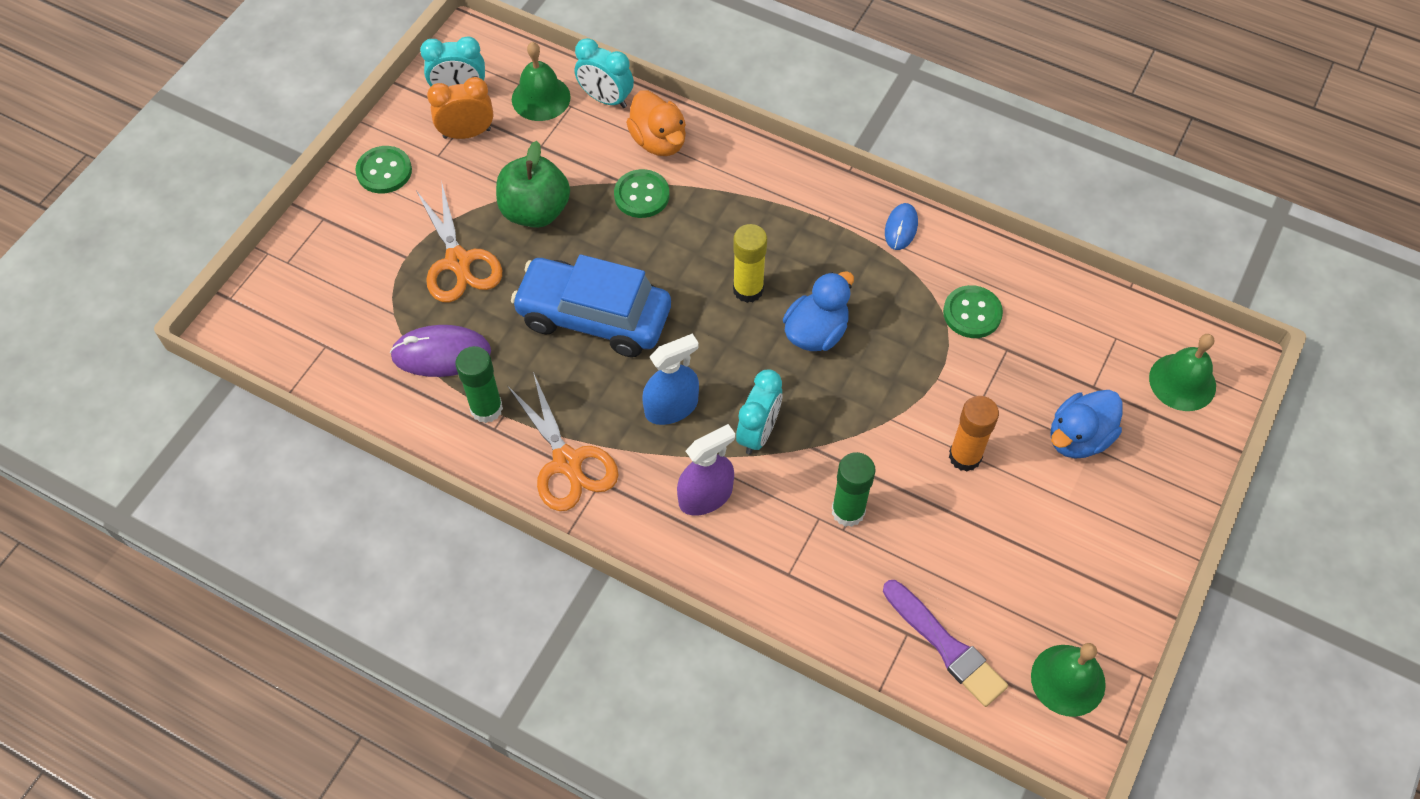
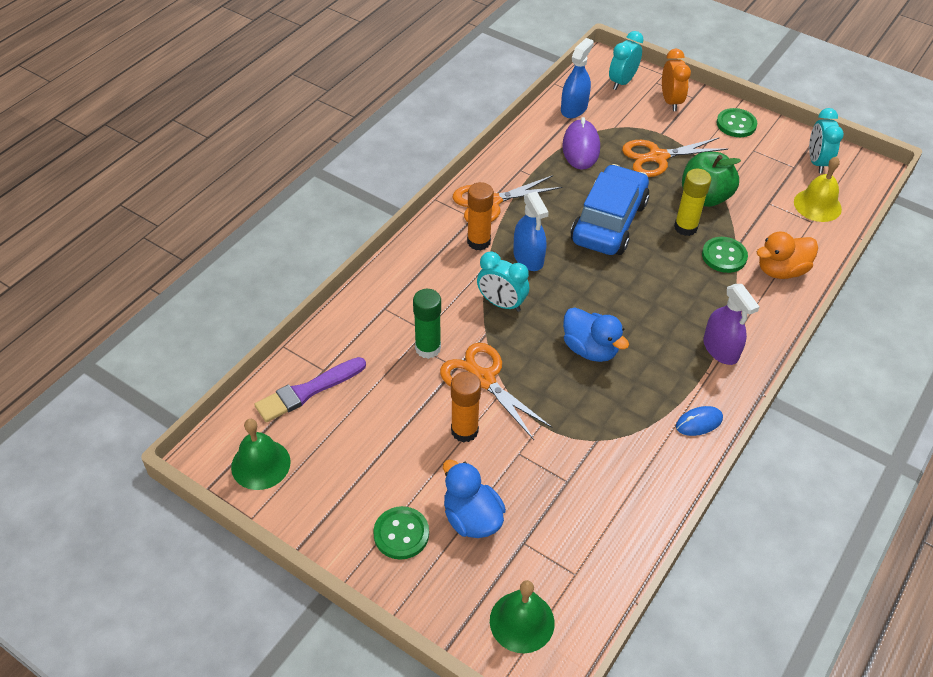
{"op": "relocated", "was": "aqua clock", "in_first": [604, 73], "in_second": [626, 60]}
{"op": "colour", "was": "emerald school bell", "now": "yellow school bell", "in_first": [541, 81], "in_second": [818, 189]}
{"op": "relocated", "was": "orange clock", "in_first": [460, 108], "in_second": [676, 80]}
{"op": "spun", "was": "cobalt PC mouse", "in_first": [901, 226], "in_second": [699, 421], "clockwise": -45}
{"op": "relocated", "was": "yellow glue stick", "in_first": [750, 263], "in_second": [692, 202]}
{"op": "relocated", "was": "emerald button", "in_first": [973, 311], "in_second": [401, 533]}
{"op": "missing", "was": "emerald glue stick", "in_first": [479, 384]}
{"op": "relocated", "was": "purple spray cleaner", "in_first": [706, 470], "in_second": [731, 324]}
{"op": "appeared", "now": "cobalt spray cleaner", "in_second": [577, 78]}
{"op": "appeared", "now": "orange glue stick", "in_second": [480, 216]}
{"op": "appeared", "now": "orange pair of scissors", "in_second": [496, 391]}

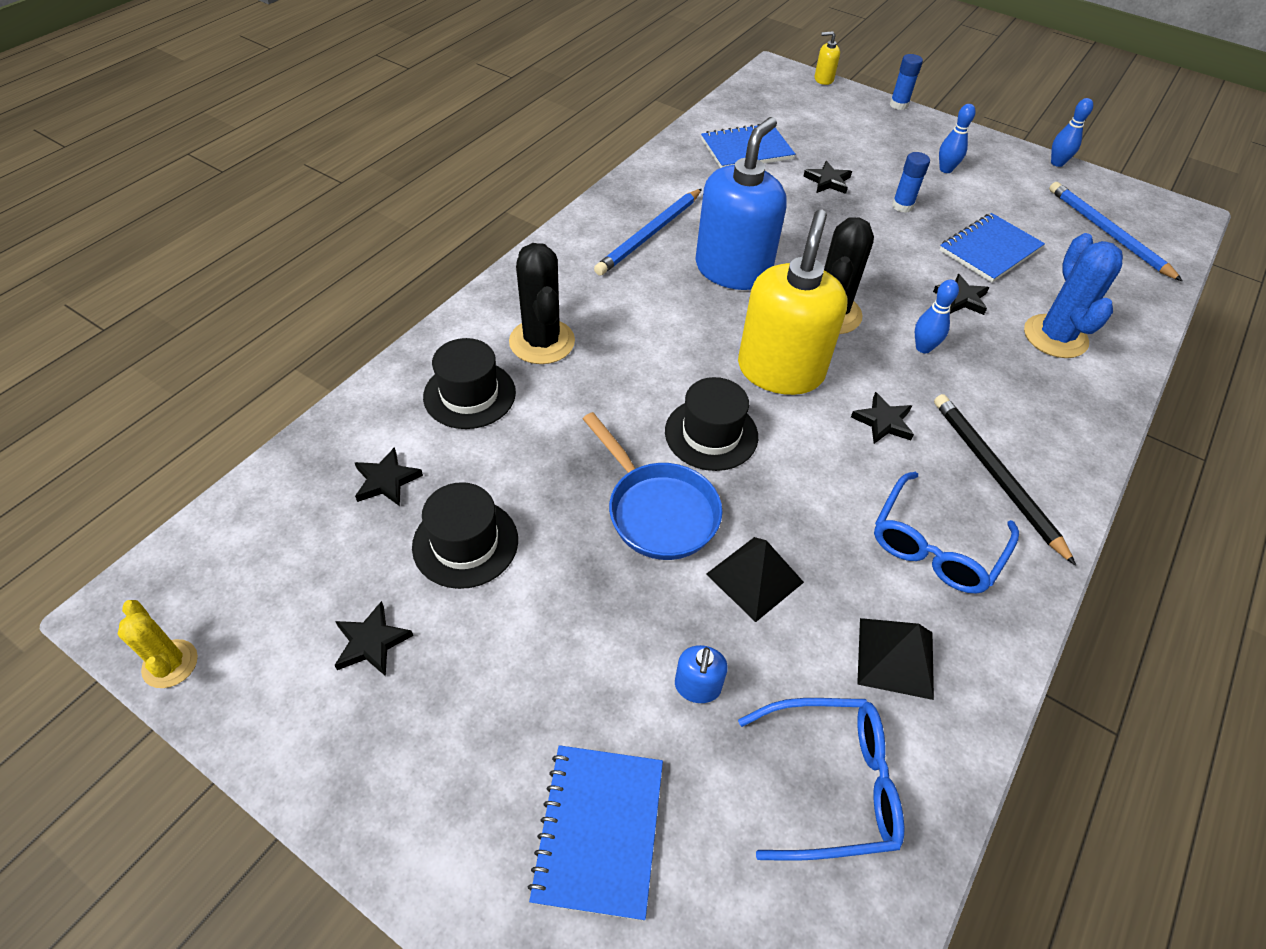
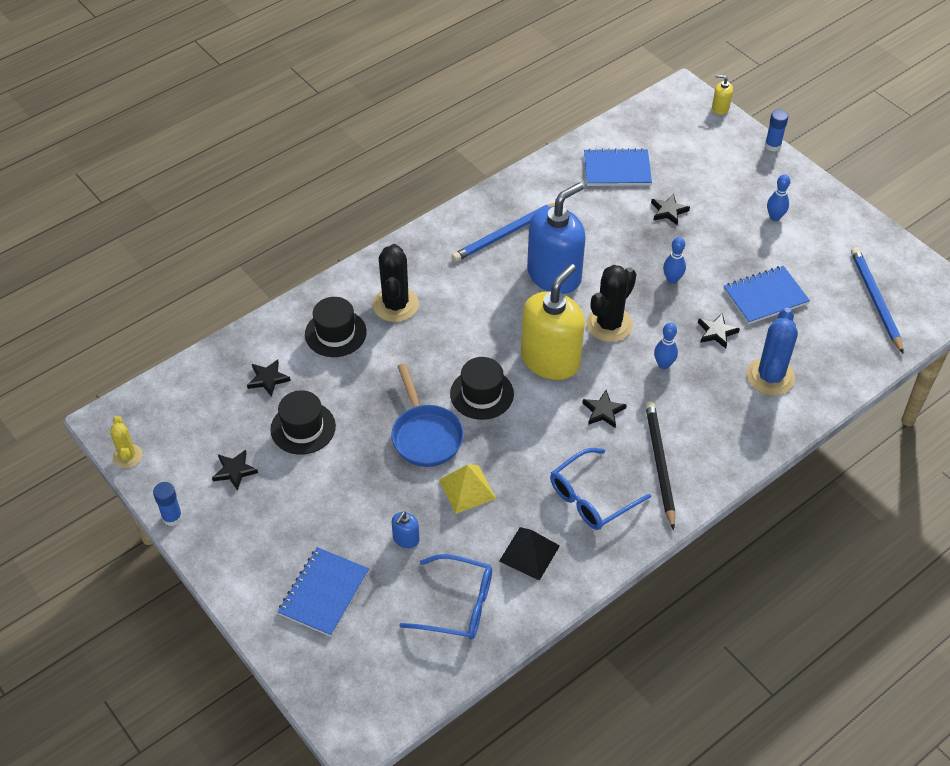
{"op": "relocated", "was": "cobalt tenpin", "in_first": [1072, 132], "in_second": [674, 260]}
{"op": "relocated", "was": "cobalt glue stick", "in_first": [911, 182], "in_second": [168, 504]}
{"op": "colour", "was": "jet-black solid pyramid", "now": "yellow solid pyramid", "in_first": [755, 579], "in_second": [467, 489]}

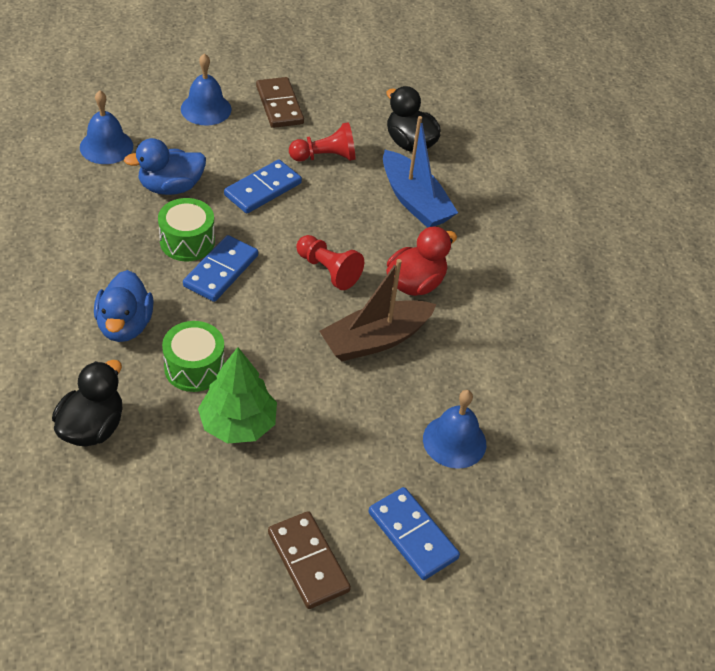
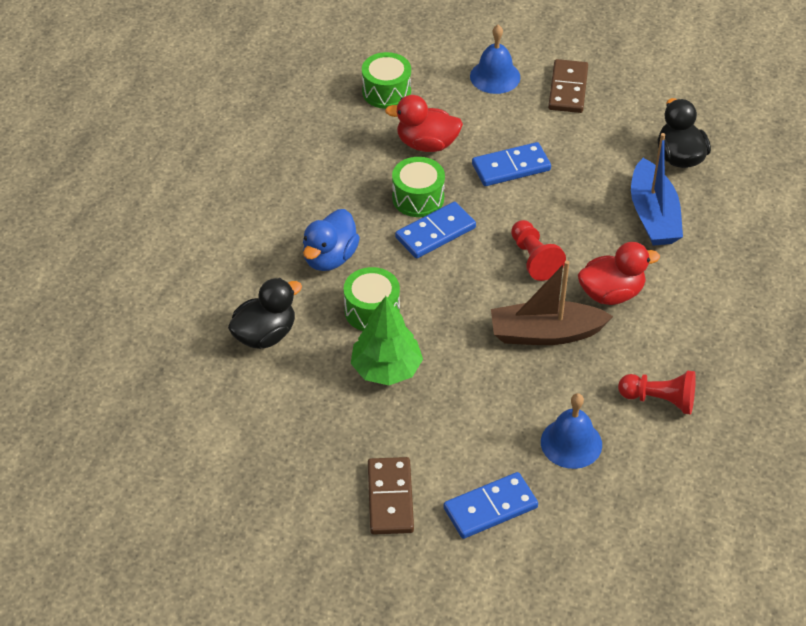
{"op": "exchanged", "was": "cobalt school bell", "now": "emerald toy drum", "in_first": [106, 127], "in_second": [386, 80]}
{"op": "relocated", "was": "scarlet game pawn", "in_first": [322, 142], "in_second": [657, 392]}
{"op": "colour", "was": "cobalt rubber duck", "now": "scarlet rubber duck", "in_first": [165, 166], "in_second": [424, 123]}
{"op": "spun", "was": "cobalt domino tile", "in_first": [414, 533], "in_second": [490, 505], "clockwise": 75}

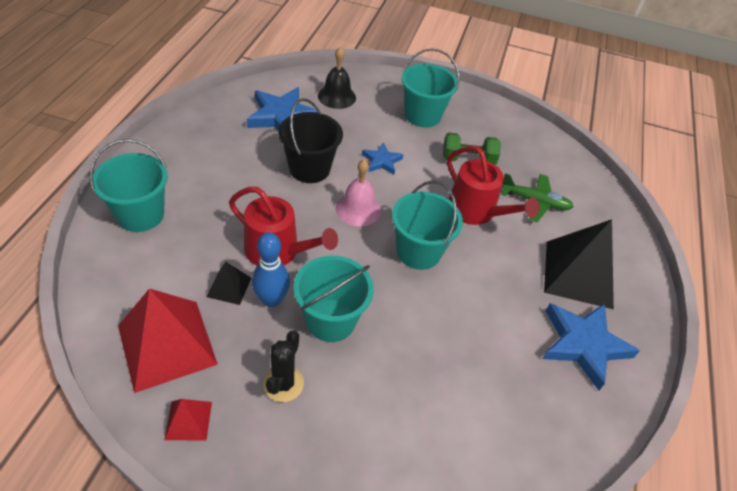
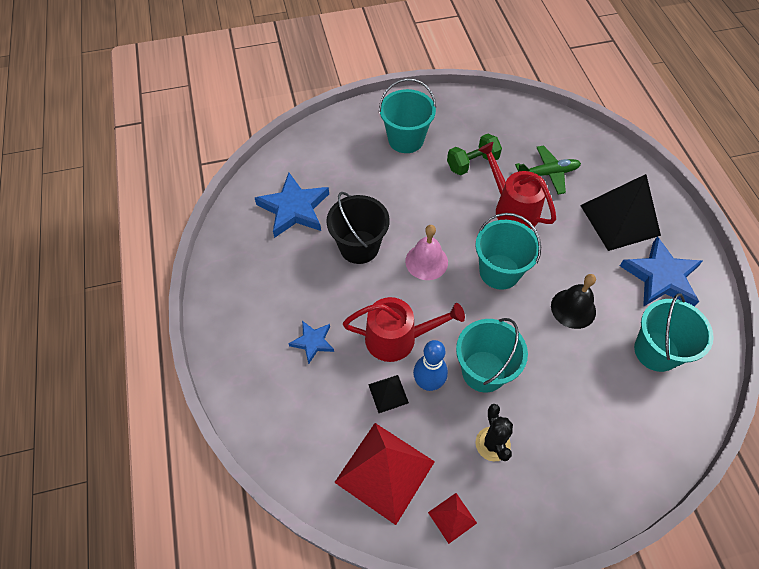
{"op": "relocated", "was": "jet-black school bell", "in_first": [337, 78], "in_second": [573, 301]}
{"op": "relocated", "was": "aqua bucket", "in_first": [129, 185], "in_second": [674, 332]}
{"op": "relocated", "was": "cobalt star", "in_first": [383, 158], "in_second": [311, 342]}
{"op": "spun", "was": "scarlet sprinkling can", "in_first": [493, 185], "in_second": [517, 185], "clockwise": -150}

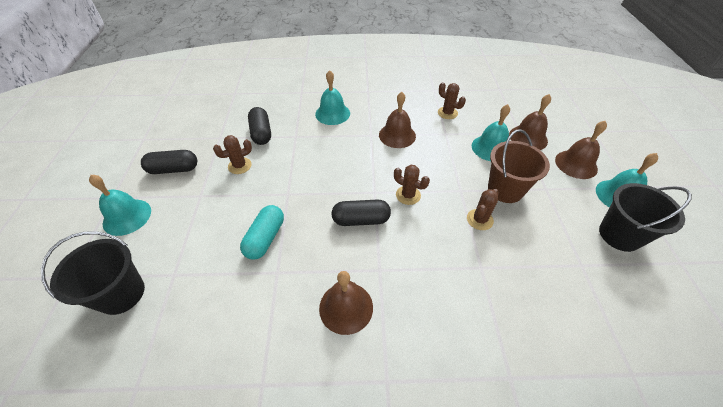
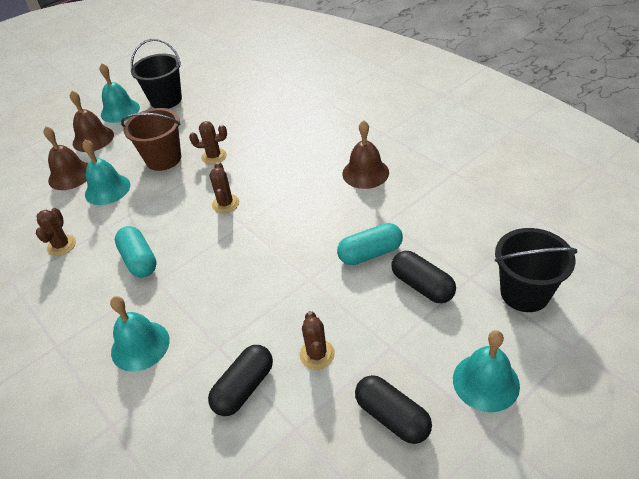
{"op": "exchanged", "was": "dark brown school bell", "now": "aqua capsule", "in_first": [397, 120], "in_second": [136, 252]}
{"op": "spun", "was": "dark brown cactus", "in_first": [232, 154], "in_second": [317, 340], "clockwise": 60}
{"op": "relocated", "was": "jet-black capsule", "in_first": [361, 213], "in_second": [423, 277]}

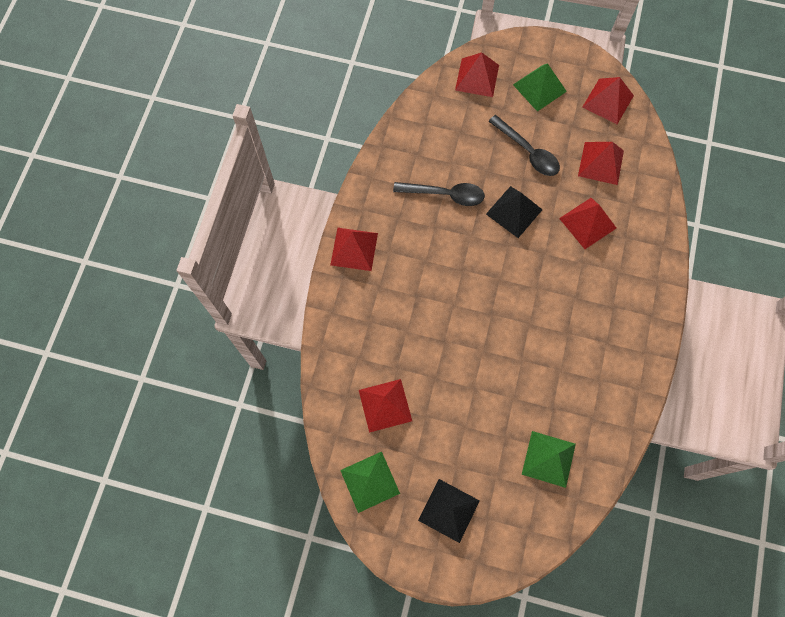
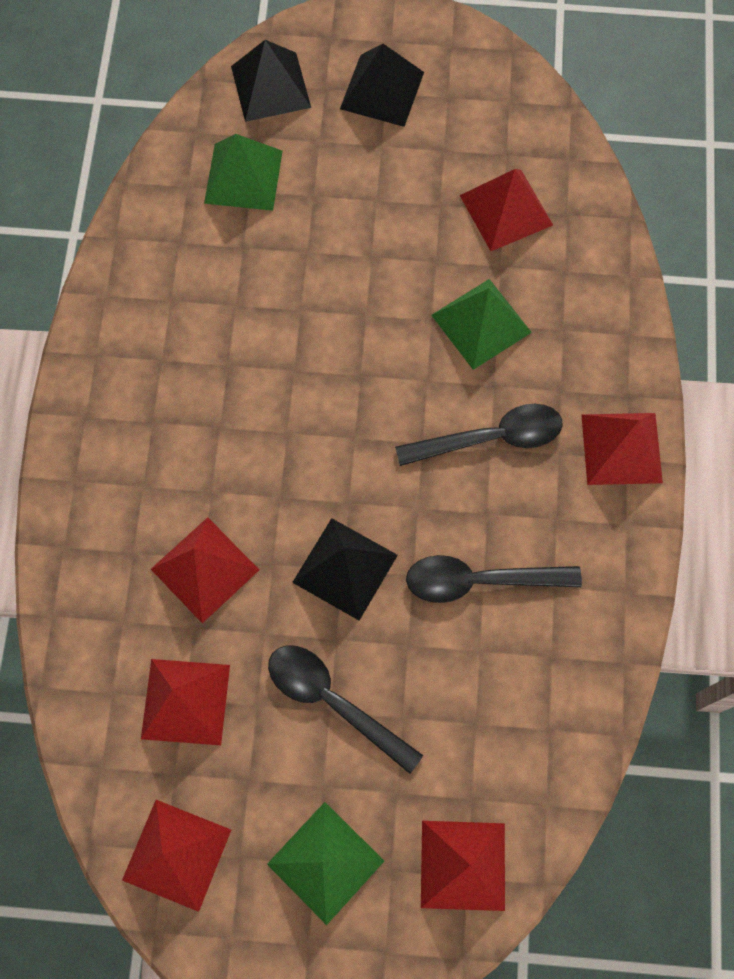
{"op": "relocated", "was": "emerald solid pyramid", "in_first": [370, 482], "in_second": [481, 324]}
{"op": "appeared", "now": "jet-black solid pyramid", "in_second": [271, 81]}
{"op": "appeared", "now": "jet-black spoon", "in_second": [479, 435]}

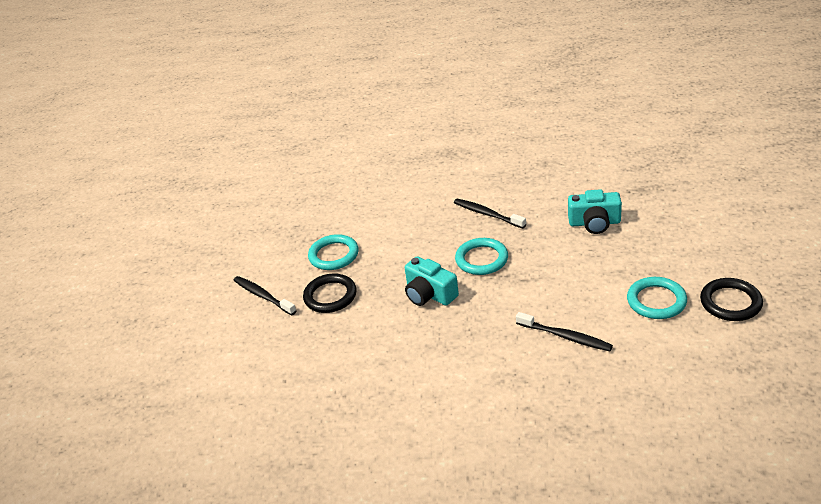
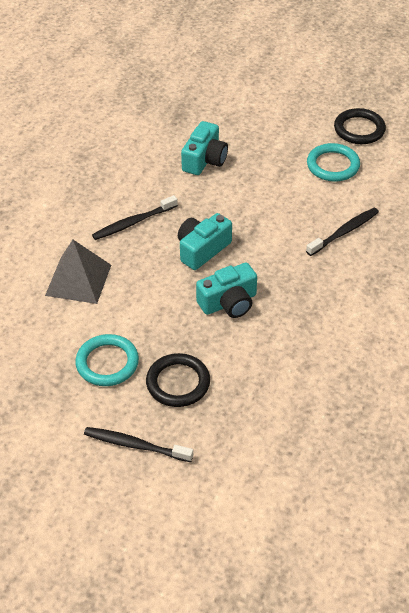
{"op": "exchanged", "was": "aqua ring", "now": "aqua compact camera", "in_first": [481, 256], "in_second": [205, 241]}
{"op": "spun", "was": "jet-black tooth brush", "in_first": [264, 295], "in_second": [138, 444], "clockwise": 45}
{"op": "appeared", "now": "ash-grey solid pyramid", "in_second": [78, 272]}

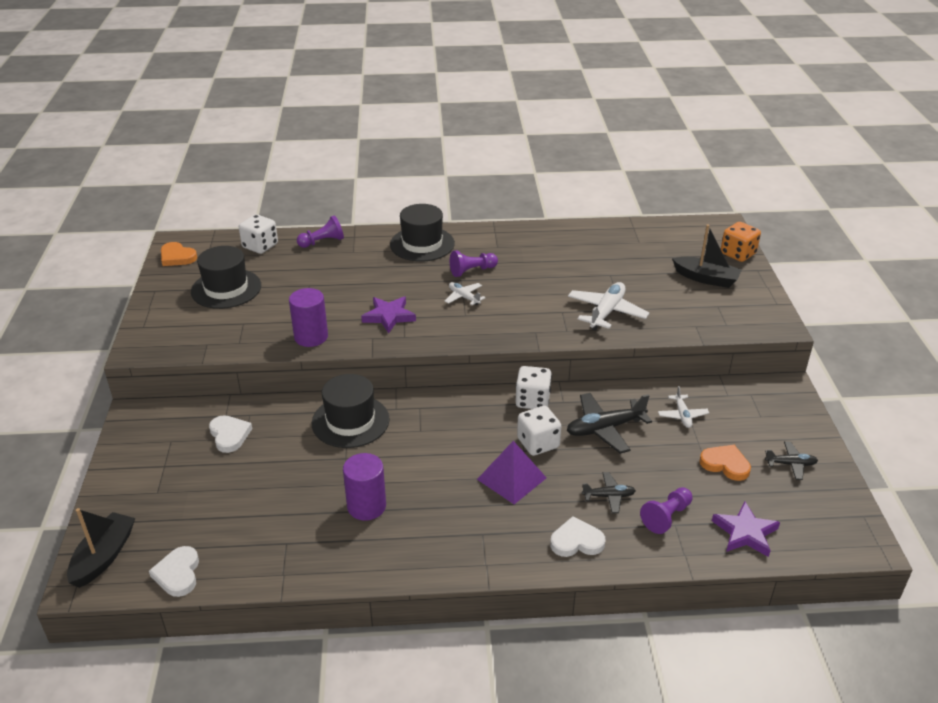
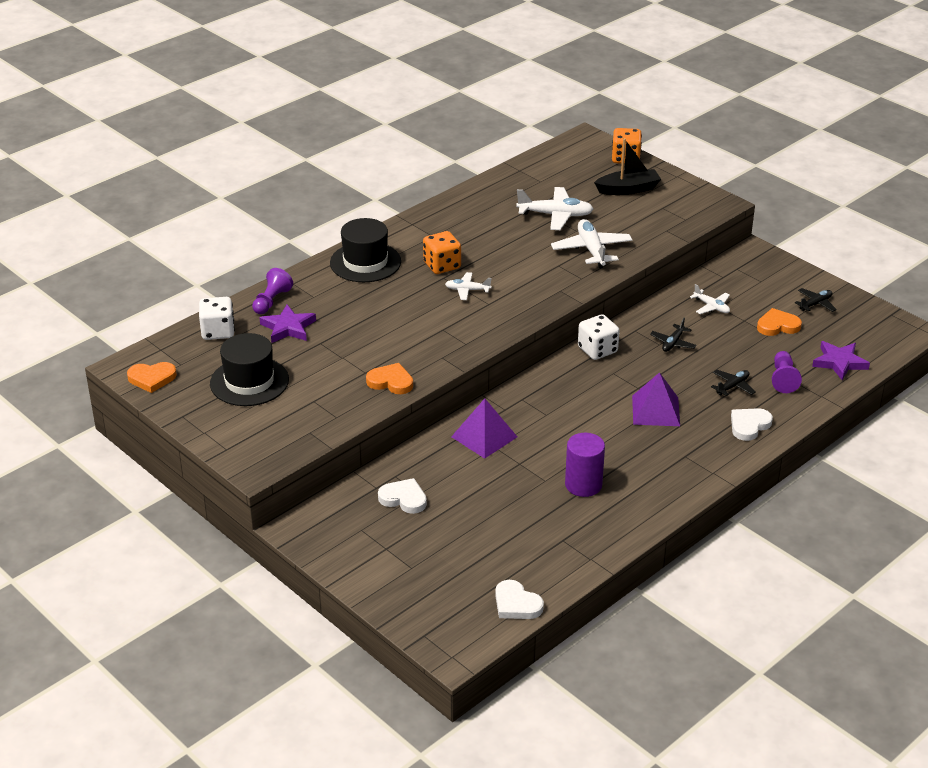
{"op": "exchanged", "was": "purple game pawn", "now": "orange game die", "in_first": [474, 264], "in_second": [442, 252]}
{"op": "exchanged", "was": "purple solid cylinder", "now": "orange heart shape", "in_first": [308, 317], "in_second": [389, 378]}
{"op": "relocated", "was": "purple star", "in_first": [388, 315], "in_second": [287, 324]}
{"op": "exchanged", "was": "jet-black tall hat", "now": "purple solid pyramid", "in_first": [351, 411], "in_second": [484, 428]}
{"op": "size", "was": "jet-black plane", "in_first": [609, 423], "in_second": [673, 335], "ratio": 0.57}
{"op": "missing", "was": "pure white game die", "in_first": [539, 431]}
{"op": "missing", "was": "jet-black toy boat", "in_first": [101, 548]}
{"op": "appeared", "now": "pure white plane", "in_second": [554, 208]}

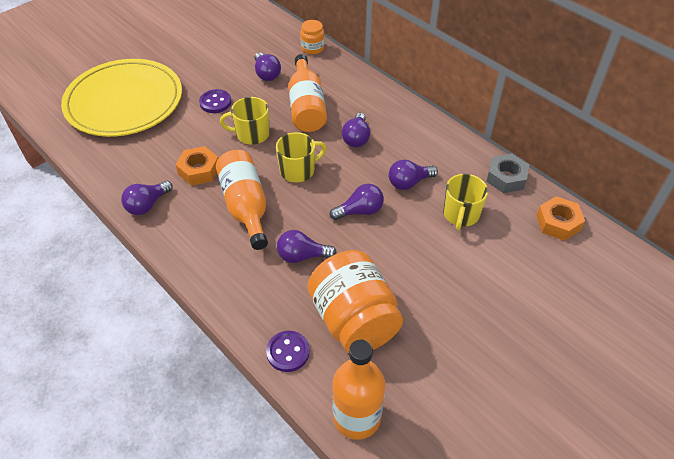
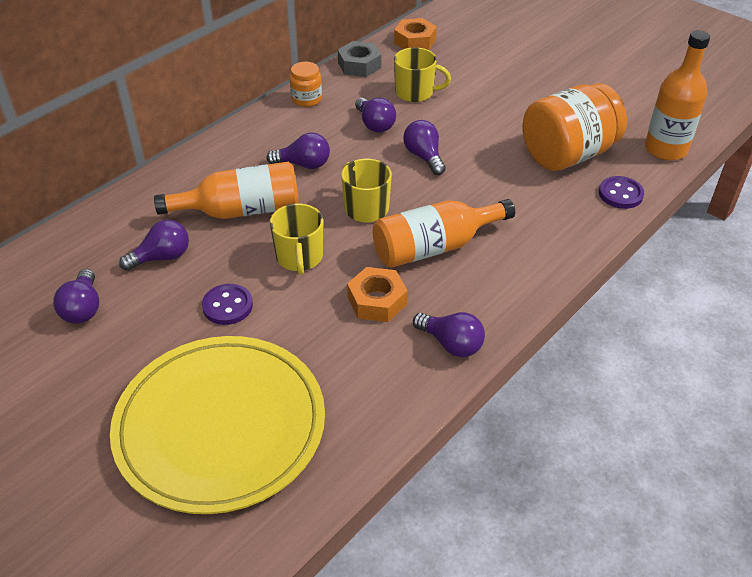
{"op": "relocated", "was": "orange preserve jar", "in_first": [312, 37], "in_second": [305, 84]}
{"op": "relocated", "was": "purple light bulb", "in_first": [307, 246], "in_second": [76, 296]}

